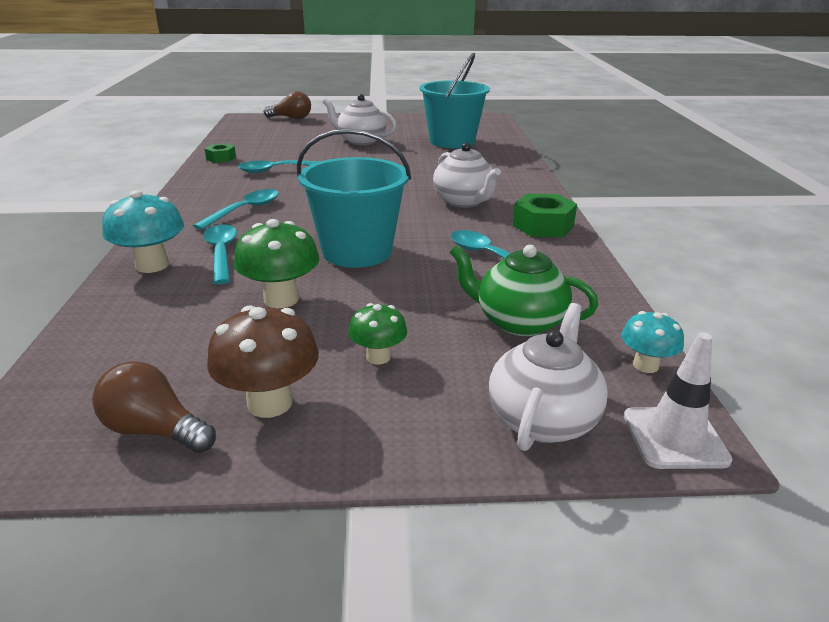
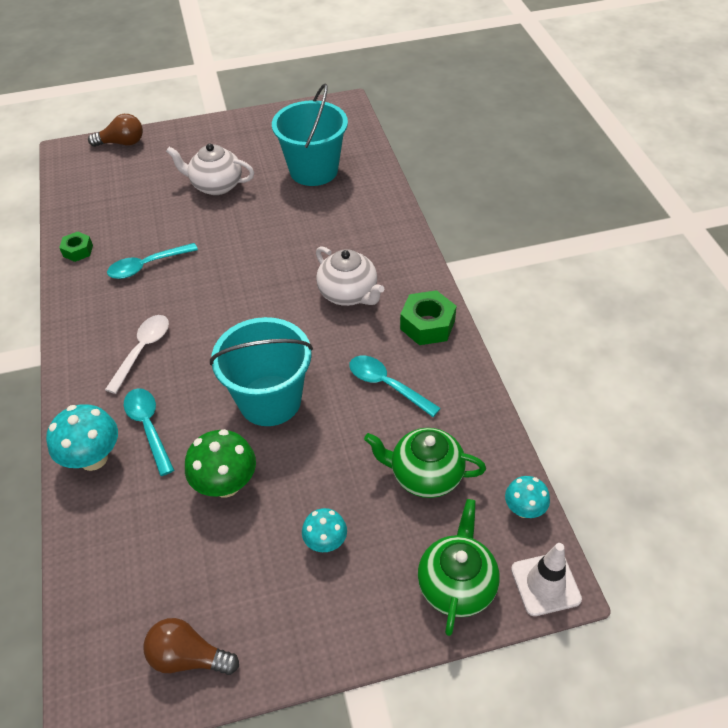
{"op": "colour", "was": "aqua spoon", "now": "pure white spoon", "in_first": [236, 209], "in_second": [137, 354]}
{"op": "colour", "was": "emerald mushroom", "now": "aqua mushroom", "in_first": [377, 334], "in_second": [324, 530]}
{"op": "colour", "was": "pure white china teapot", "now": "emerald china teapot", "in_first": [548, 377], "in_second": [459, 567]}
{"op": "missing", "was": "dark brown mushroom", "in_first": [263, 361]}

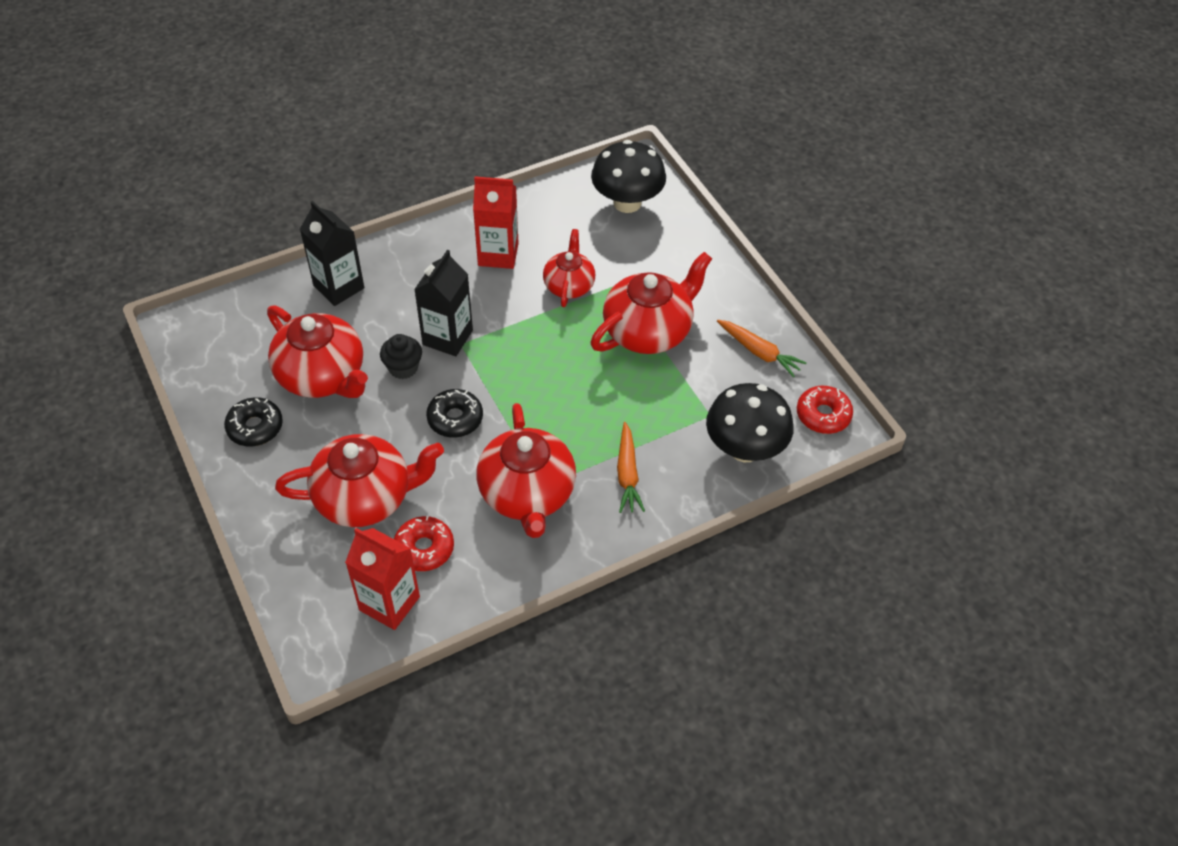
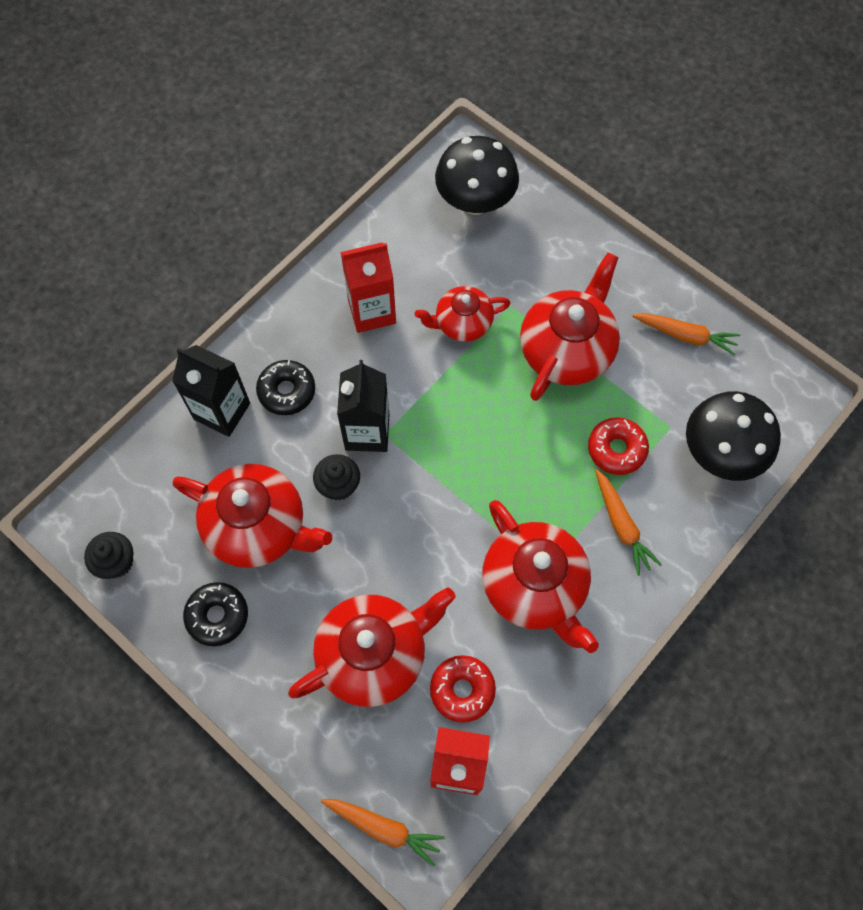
{"op": "spun", "was": "scarlet china teapot", "in_first": [569, 268], "in_second": [463, 314], "clockwise": -90}
{"op": "relocated", "was": "scarlet glazed donut", "in_first": [825, 410], "in_second": [618, 446]}
{"op": "relocated", "was": "jet-black glazed donut", "in_first": [454, 413], "in_second": [285, 387]}
{"op": "appeared", "now": "jet-black muffin", "in_second": [108, 555]}
{"op": "appeared", "now": "orange carrot", "in_second": [383, 833]}

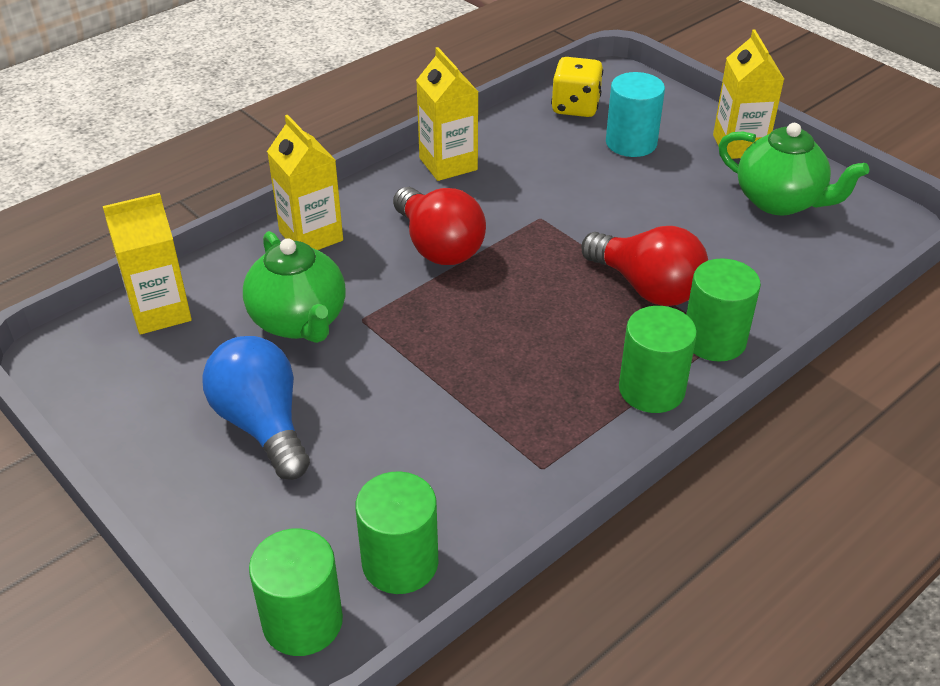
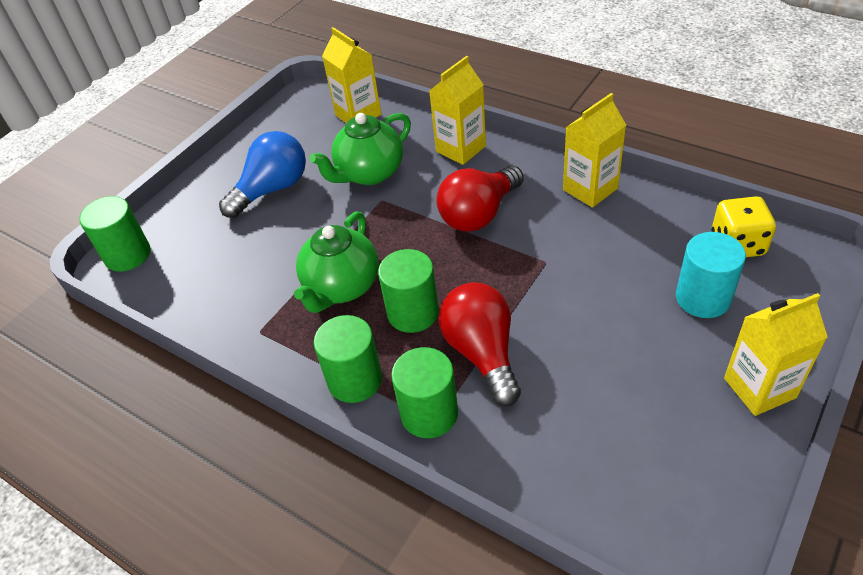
{"op": "relocated", "was": "emerald china teapot", "in_first": [793, 169], "in_second": [336, 262]}
{"op": "spun", "was": "scarlet light bulb", "in_first": [644, 266], "in_second": [480, 344], "clockwise": 135}
{"op": "relocated", "was": "emerald solid cylinder", "in_first": [397, 532], "in_second": [408, 291]}

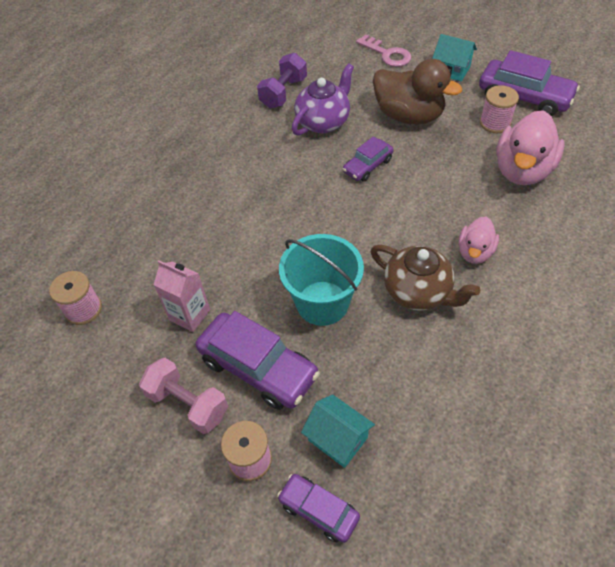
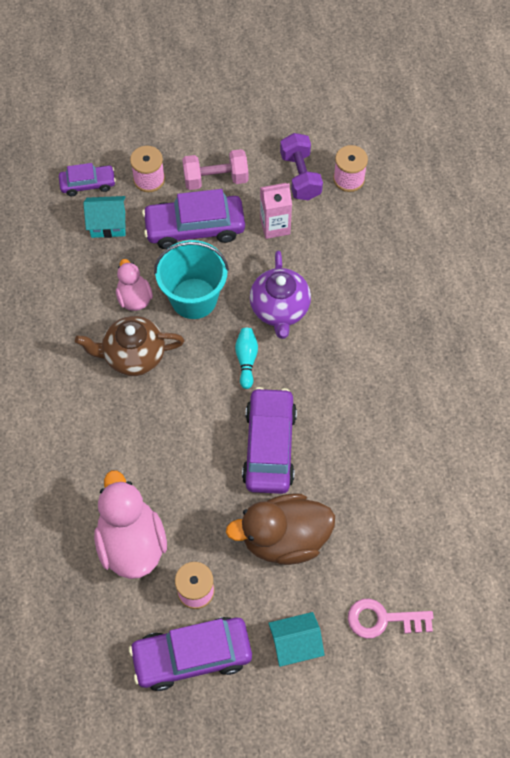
{"op": "relocated", "was": "purple dumbbell", "in_first": [282, 80], "in_second": [301, 166]}
{"op": "relocated", "was": "purple china teapot", "in_first": [323, 99], "in_second": [280, 295]}
{"op": "size", "was": "purple automobile", "in_first": [368, 159], "in_second": [269, 440], "ratio": 1.75}
{"op": "relocated", "was": "pink rubber duck", "in_first": [479, 240], "in_second": [134, 285]}
{"op": "appeared", "now": "aqua tenpin", "in_second": [246, 358]}

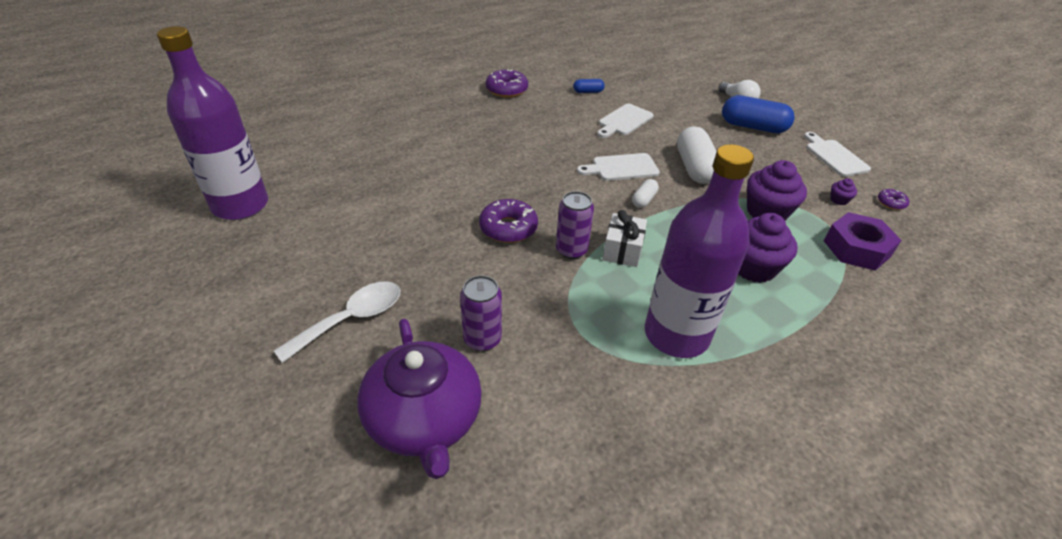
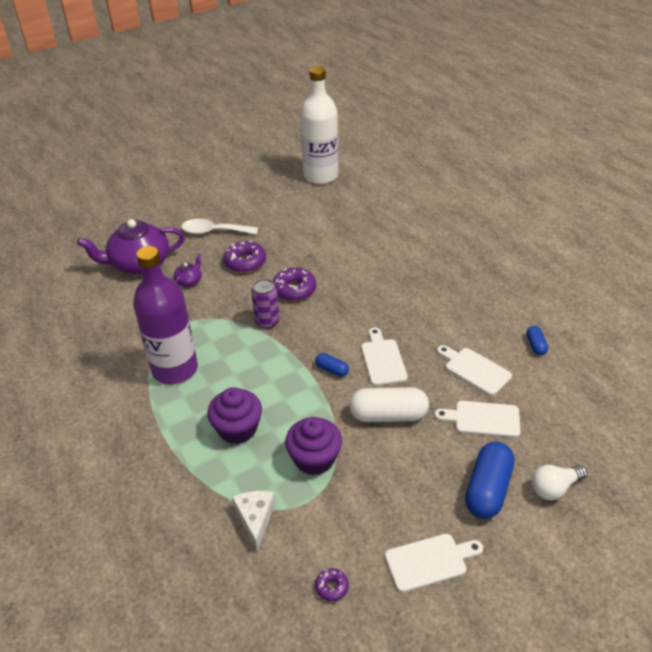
{"op": "colour", "was": "purple bottle", "now": "pure white bottle", "in_first": [212, 123], "in_second": [319, 125]}
{"op": "relocated", "was": "purple glazed donut", "in_first": [507, 83], "in_second": [244, 257]}
{"op": "missing", "was": "purple muffin", "in_first": [843, 191]}
{"op": "colour", "was": "pure white capsule", "now": "cobalt capsule", "in_first": [645, 193], "in_second": [332, 365]}
{"op": "missing", "was": "pure white gift", "in_first": [625, 238]}
{"op": "exchanged", "was": "purple hex nut", "now": "pure white piece of cheese", "in_first": [863, 241], "in_second": [254, 521]}
{"op": "exchanged", "was": "purple soda can", "now": "purple china teapot", "in_first": [481, 313], "in_second": [188, 271]}
{"op": "spun", "was": "pure white spoon", "in_first": [337, 322], "in_second": [219, 227], "clockwise": 135}
{"op": "appeared", "now": "pure white chopping board", "in_second": [477, 419]}

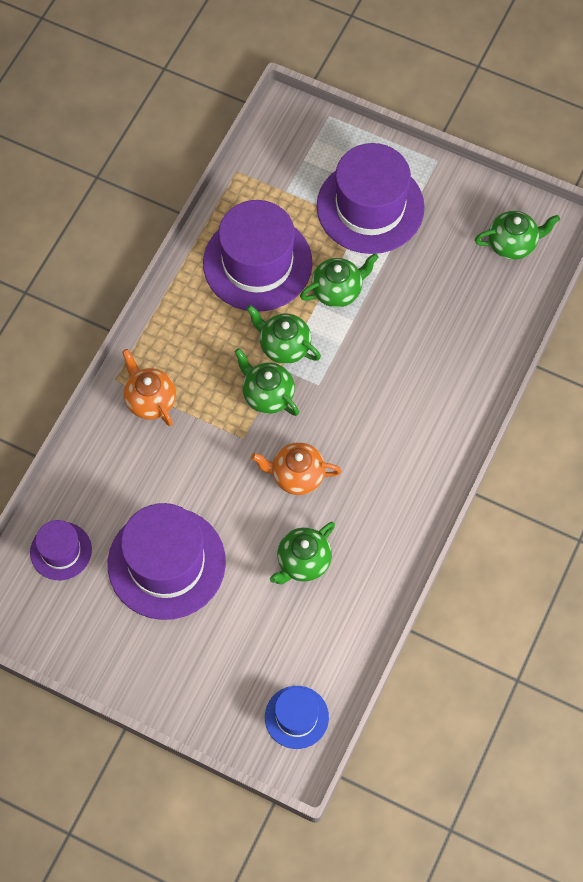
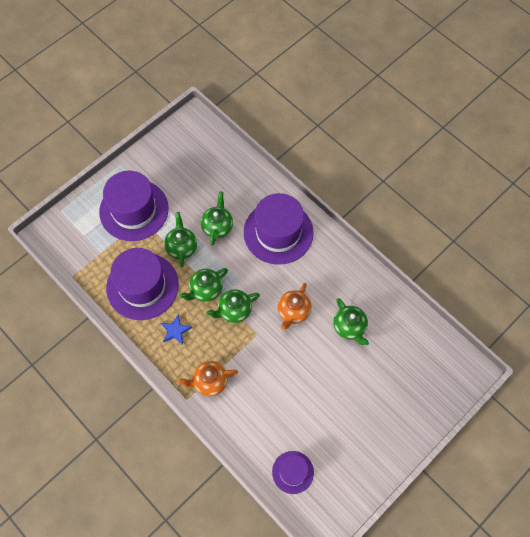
{"op": "relocated", "was": "emerald china teapot", "in_first": [517, 235], "in_second": [217, 219]}
{"op": "relocated", "was": "purple tall hat", "in_first": [167, 561], "in_second": [279, 229]}
{"op": "missing", "was": "cobalt tall hat", "in_first": [297, 717]}
{"op": "appeared", "now": "cobalt star", "in_second": [176, 330]}

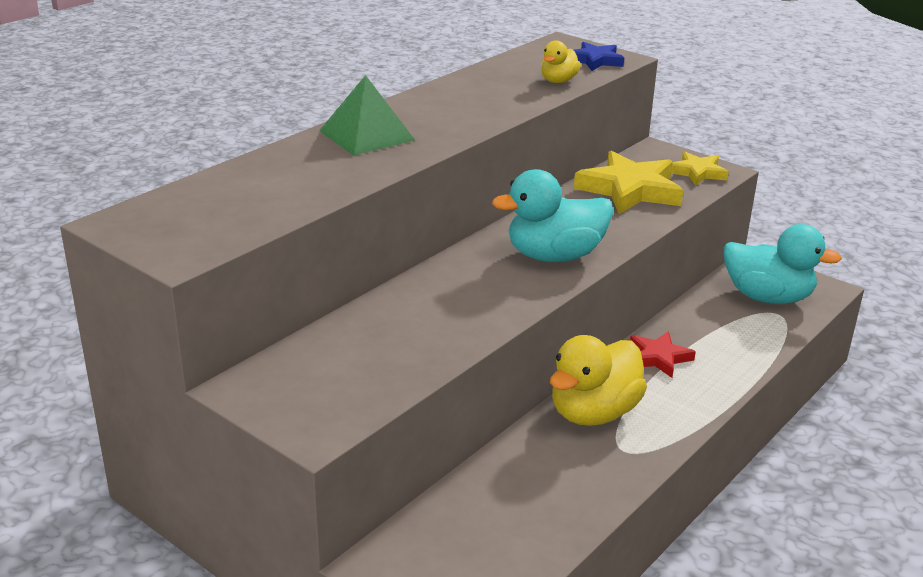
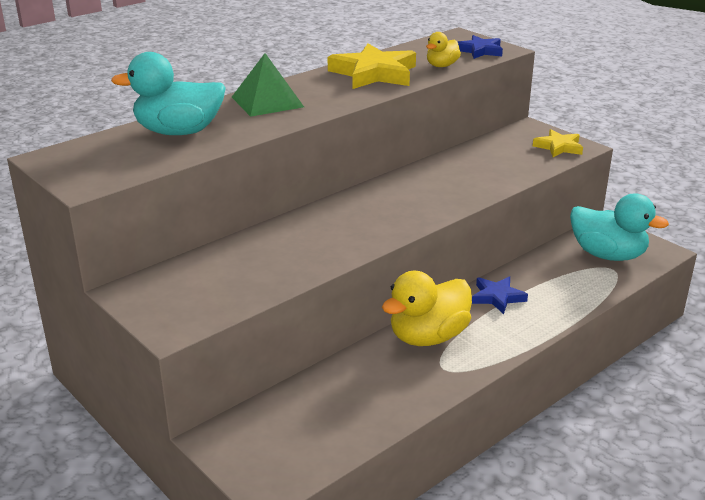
{"op": "relocated", "was": "yellow star", "in_first": [628, 182], "in_second": [372, 66]}
{"op": "relocated", "was": "aqua rubber duck", "in_first": [552, 215], "in_second": [168, 93]}
{"op": "colour", "was": "scarlet star", "now": "cobalt star", "in_first": [663, 355], "in_second": [500, 295]}

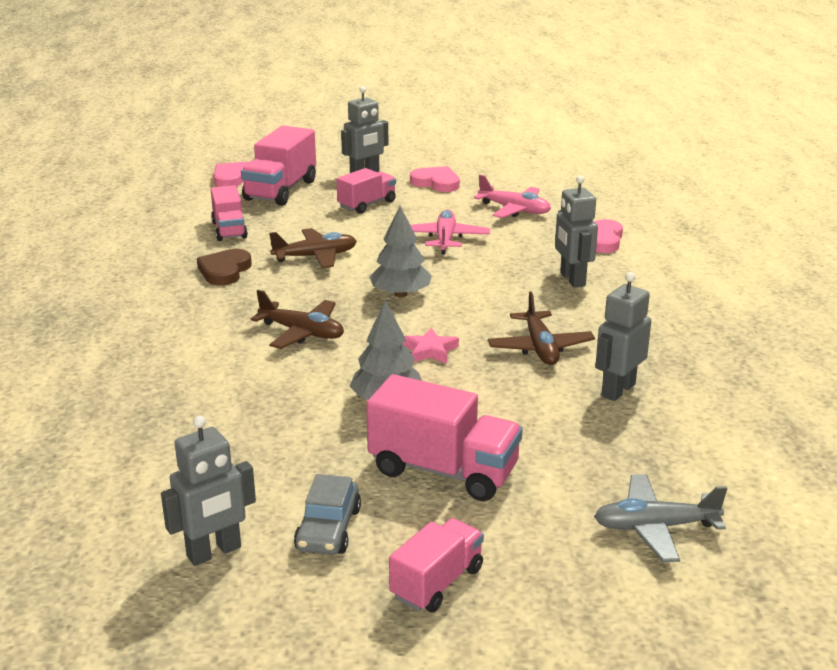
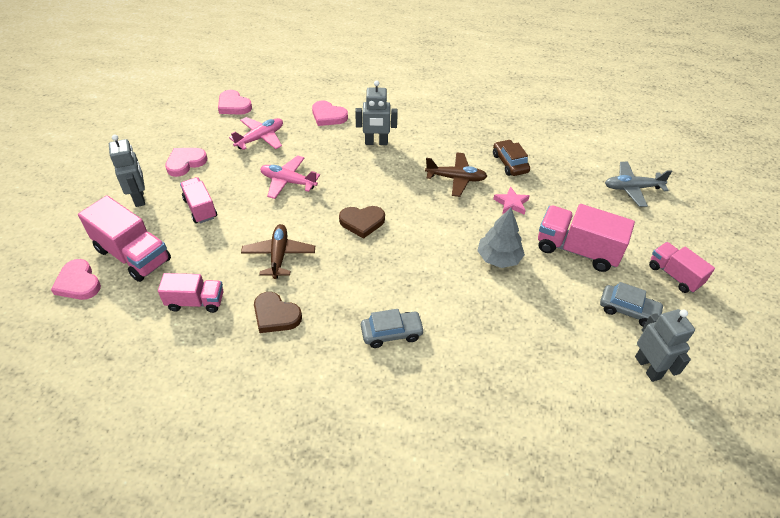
{"op": "exchanged", "was": "ash-grey toy tree", "now": "dark brown heart shape", "in_first": [400, 251], "in_second": [362, 222]}
{"op": "exchanged", "was": "ash-grey robot figure", "now": "dark brown automobile", "in_first": [623, 336], "in_second": [511, 157]}
{"op": "missing", "was": "dark brown plane", "in_first": [297, 319]}
{"op": "relocated", "was": "pink star", "in_first": [431, 345], "in_second": [511, 200]}
{"op": "spun", "was": "pink toy truck", "in_first": [444, 437], "in_second": [586, 238], "clockwise": -105}
{"op": "spun", "was": "ash-grey plane", "in_first": [660, 518], "in_second": [638, 184], "clockwise": 75}
{"op": "appeared", "now": "pink heart shape", "in_second": [235, 102]}
{"op": "appeared", "now": "ash-grey automobile", "in_second": [393, 328]}

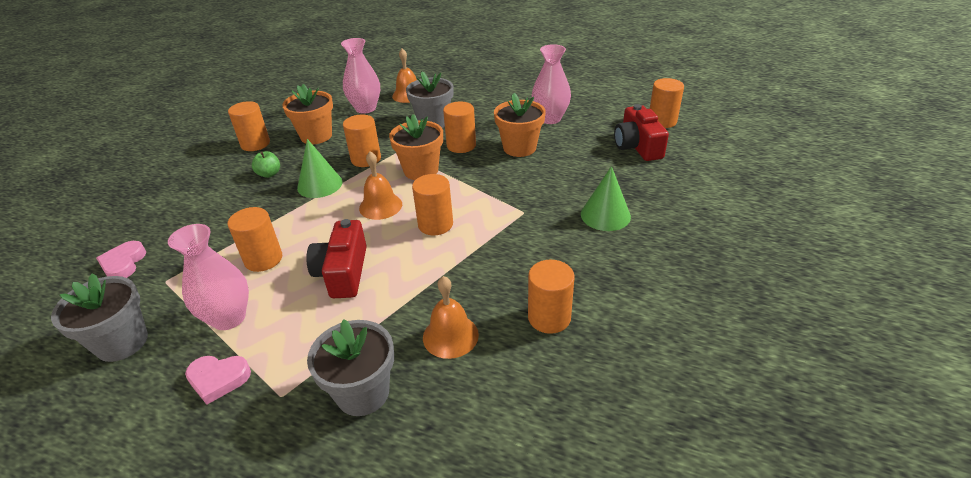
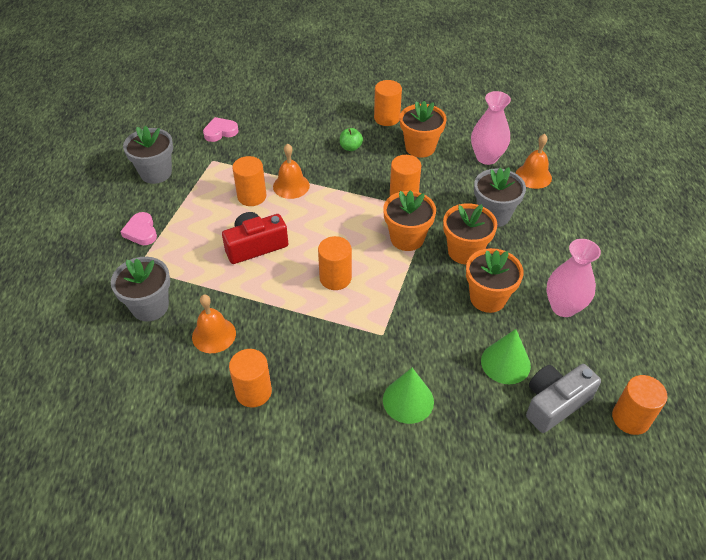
{"op": "exchanged", "was": "orange solid cylinder", "now": "orange plant pot", "in_first": [459, 127], "in_second": [470, 233]}
{"op": "colour", "was": "scarlet compact camera", "now": "ash-grey compact camera", "in_first": [641, 132], "in_second": [563, 398]}
{"op": "relocated", "was": "emerald cone shape", "in_first": [319, 168], "in_second": [506, 356]}
{"op": "relocated", "was": "orange school bell", "in_first": [380, 185], "in_second": [291, 171]}
{"op": "missing", "was": "pink tall vase", "in_first": [208, 277]}

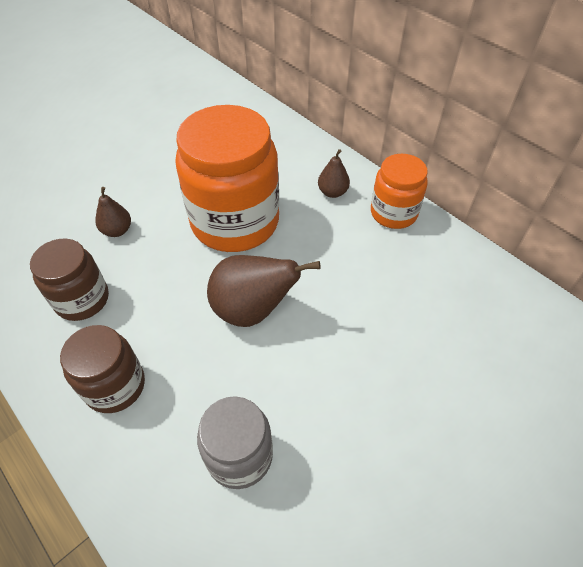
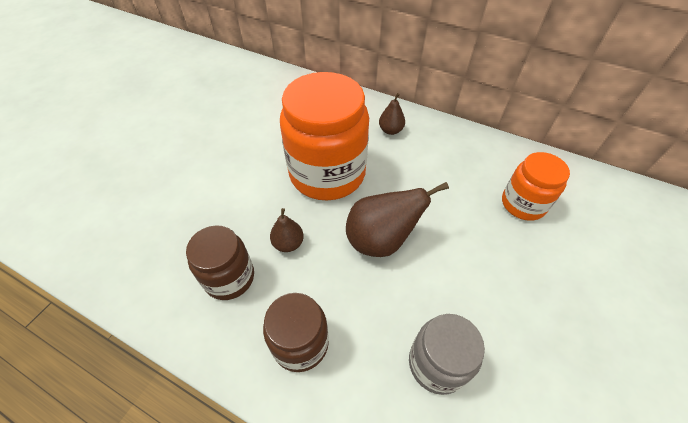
{"op": "relocated", "was": "orange preserve jar", "in_first": [399, 191], "in_second": [536, 186]}
{"op": "relocated", "was": "dark brown toy pear", "in_first": [113, 212], "in_second": [287, 230]}

